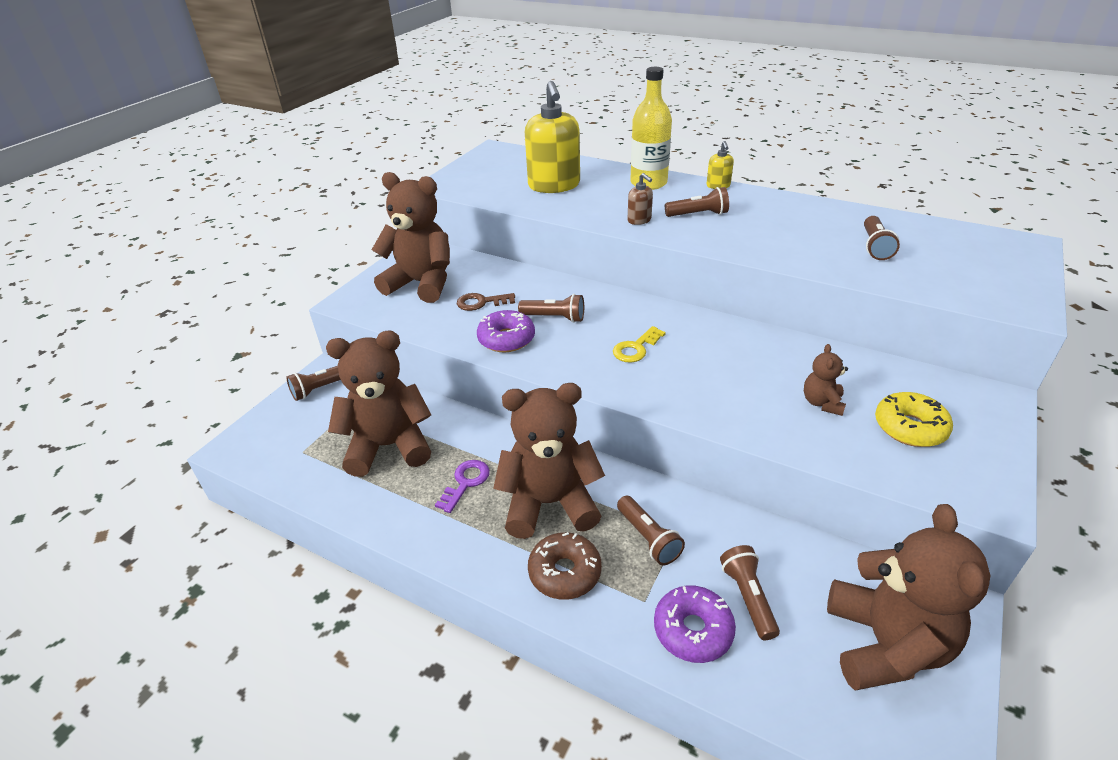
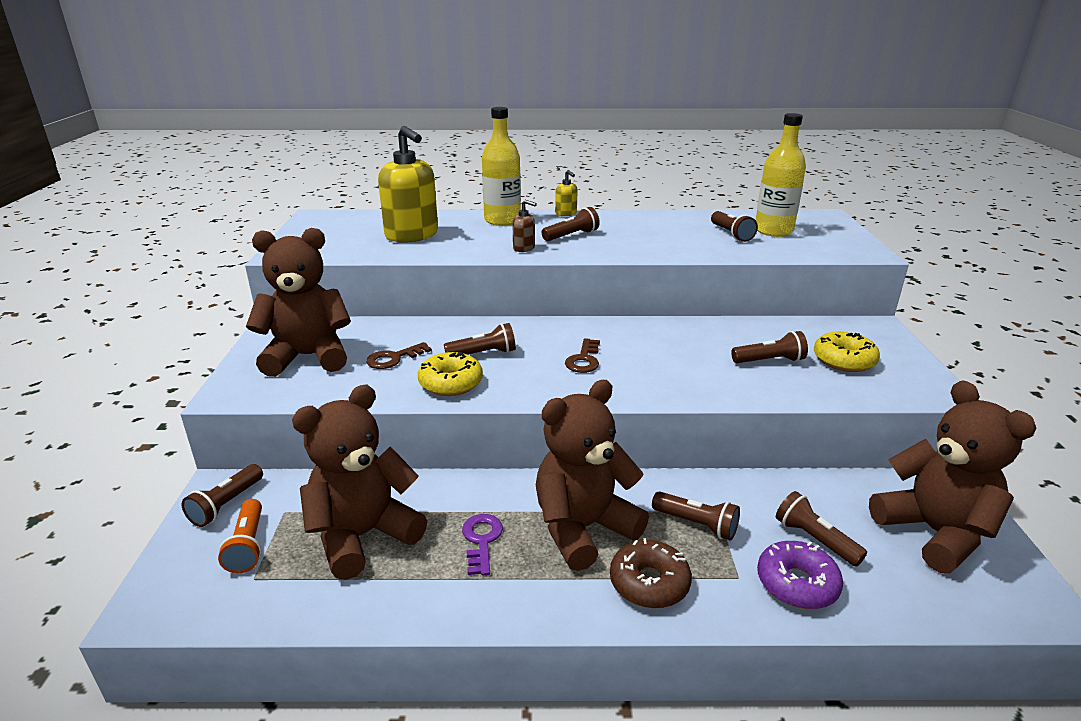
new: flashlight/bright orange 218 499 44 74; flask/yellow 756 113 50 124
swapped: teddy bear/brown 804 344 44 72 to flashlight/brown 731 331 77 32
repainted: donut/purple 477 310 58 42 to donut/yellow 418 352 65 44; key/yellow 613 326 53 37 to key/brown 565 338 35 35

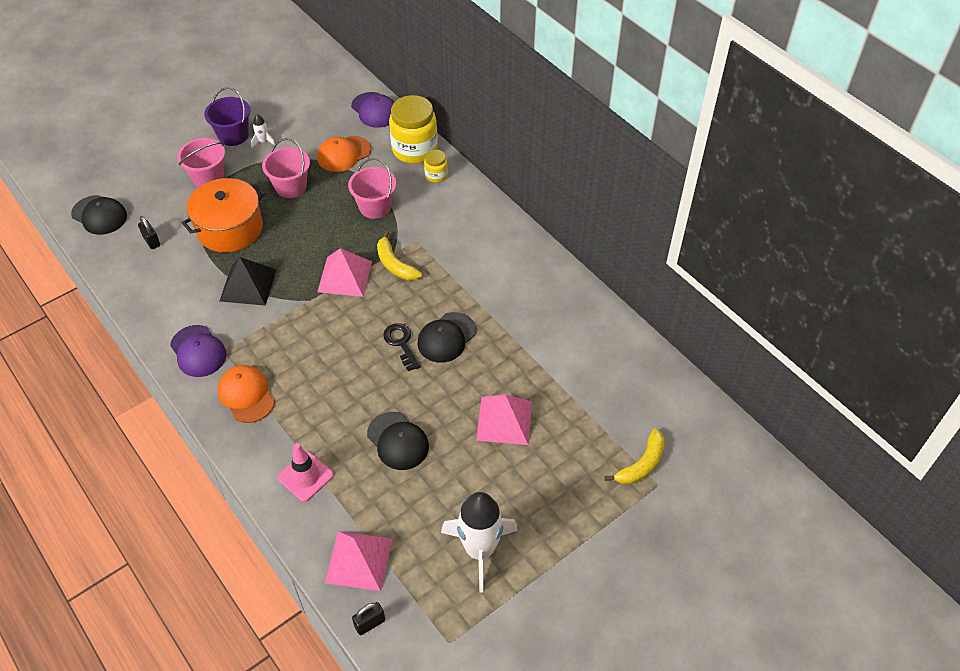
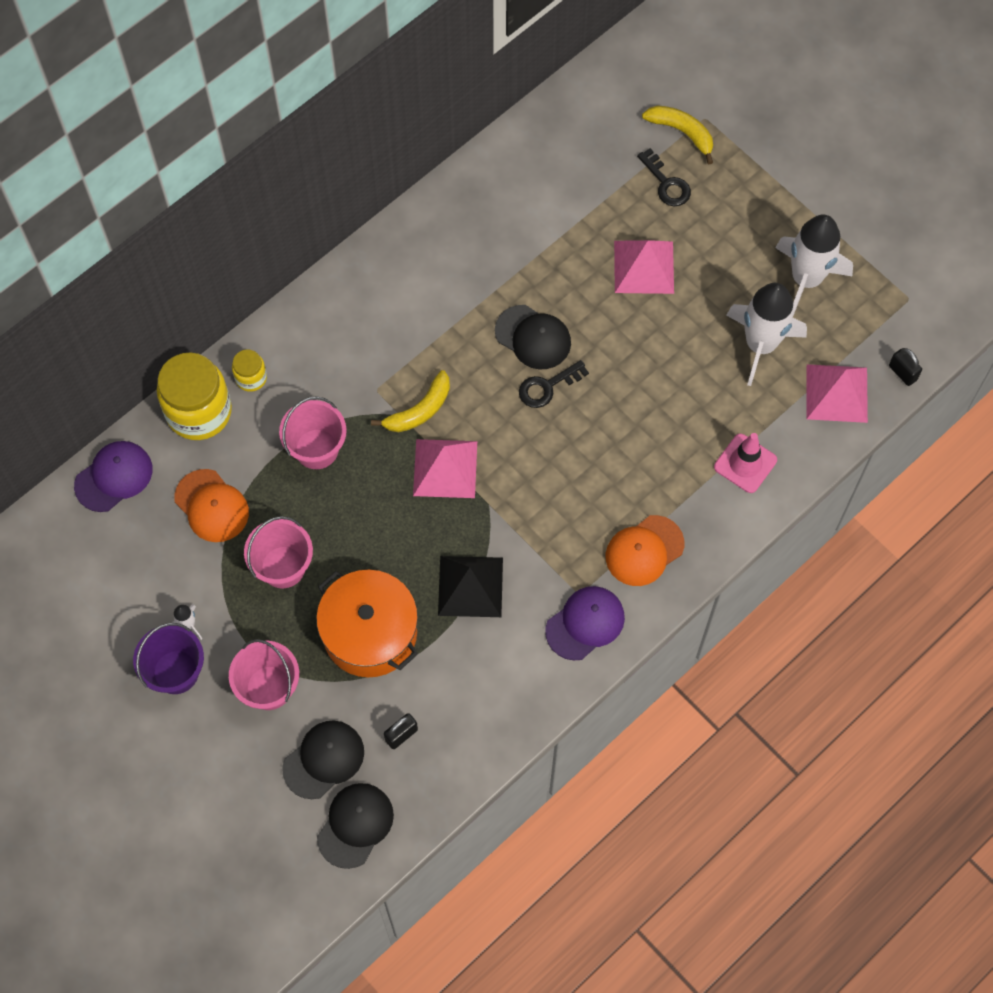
new: key/ebony 637 148 54 58; spaceship/snow-white 726 283 81 103
shifted: cap/ebony 367 412 62 58 to 282 720 82 79

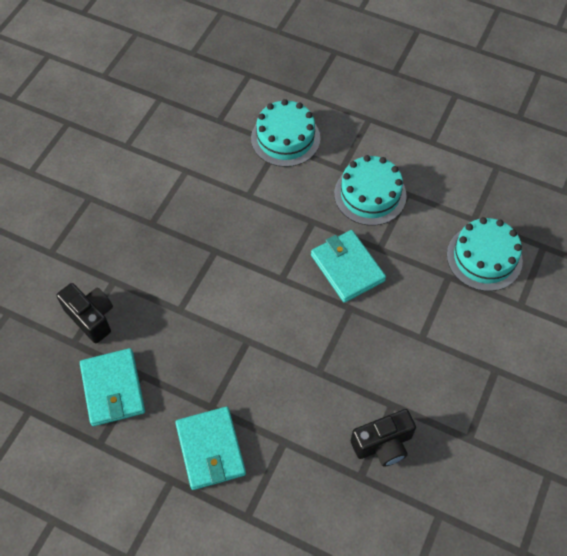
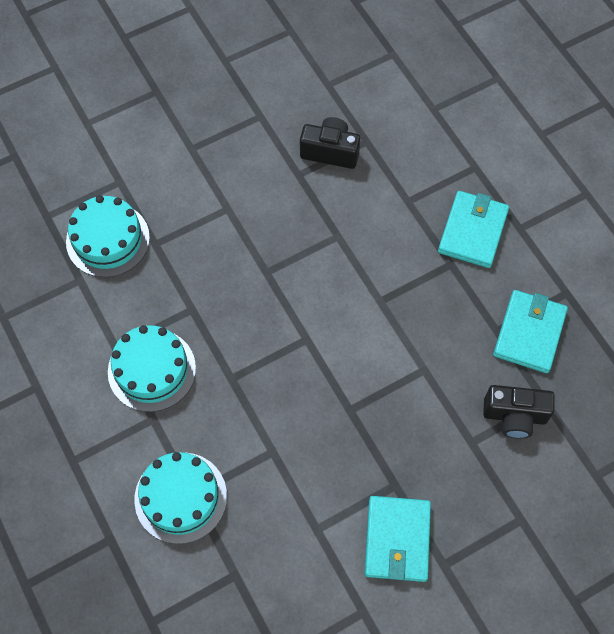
shifted: billfold/aqua 311 230 75 73 to 365 496 66 86
rotated: compact camera/ebony 56 283 57 60 = 483 385 72 54 75 degrees counterclockwise

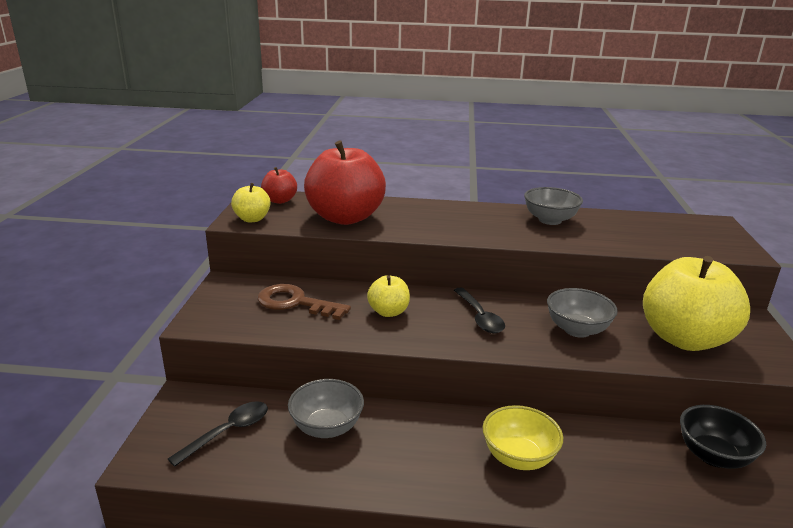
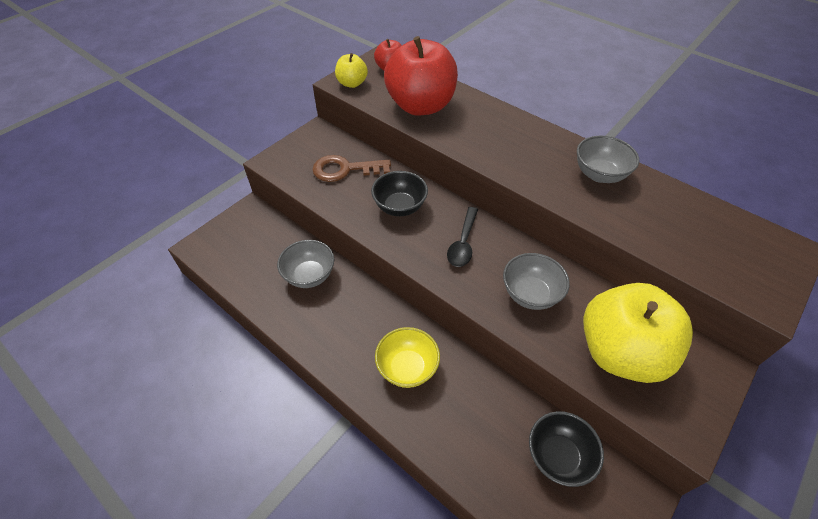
gone: tablespoon/ebony 168 401 100 66
swapped: apple fruit/yellow 367 275 43 42 to deep dish/ebony 371 171 57 45
rotated: key/brown 258 284 93 36 = 312 155 79 27 60 degrees counterclockwise

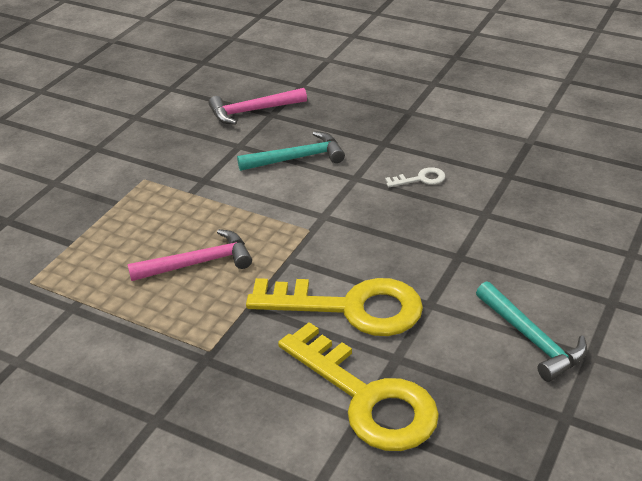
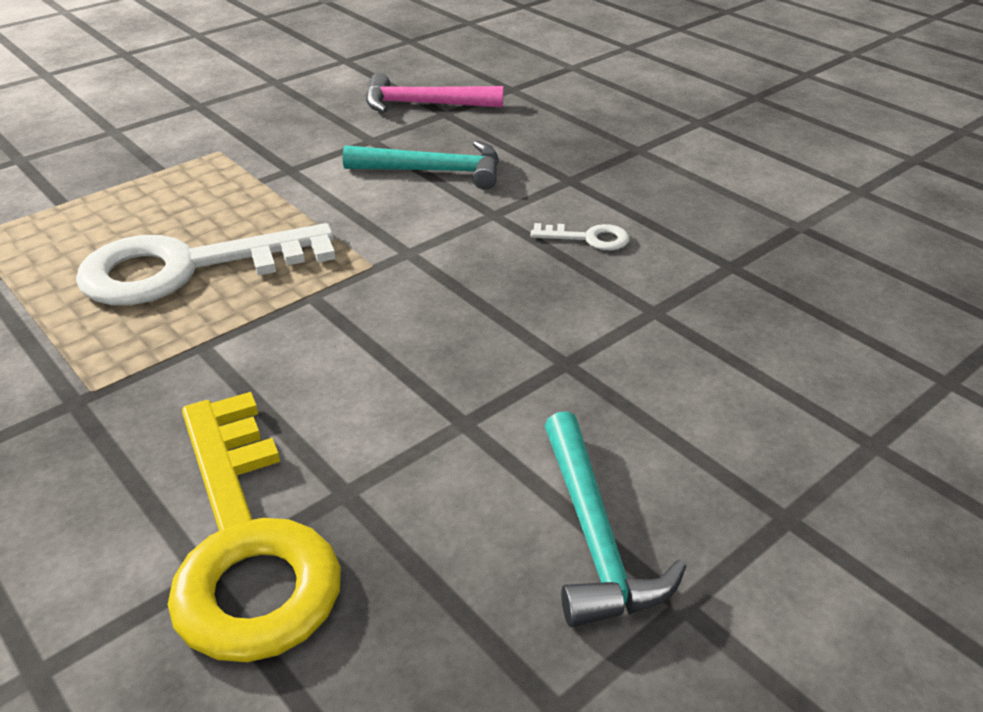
gone: key/yellow 246 278 177 58
swapped: carpenter's hammer/rose-pink 127 229 125 52 to key/snow-white 76 223 260 82

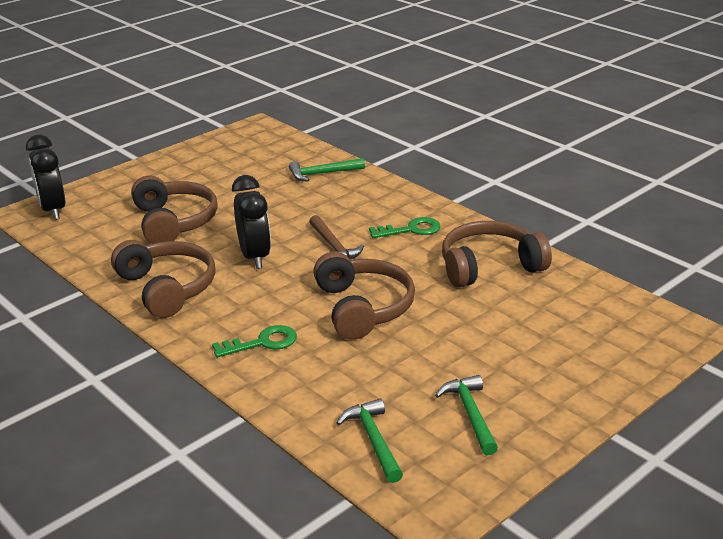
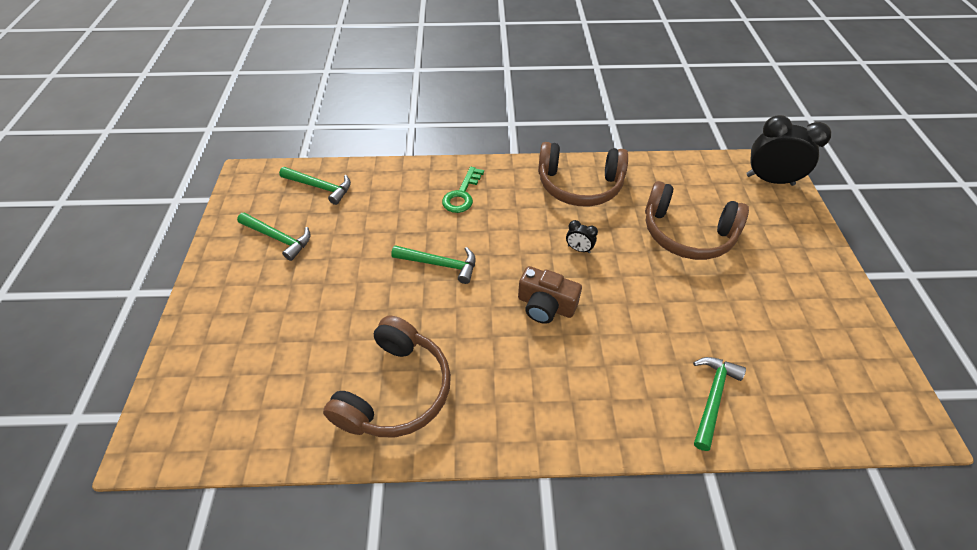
gone: key/leaf-green 369 217 71 21
swapped: carpenter's hammer/brown 309 215 55 45 to compact camera/brown 518 266 64 58; headphones/brown 313 252 102 88 to carpenter's hammer/leaf-green 391 245 85 39
scaled: alarm clock/ebony 232 175 39 94 = 566 220 32 33 x0.45

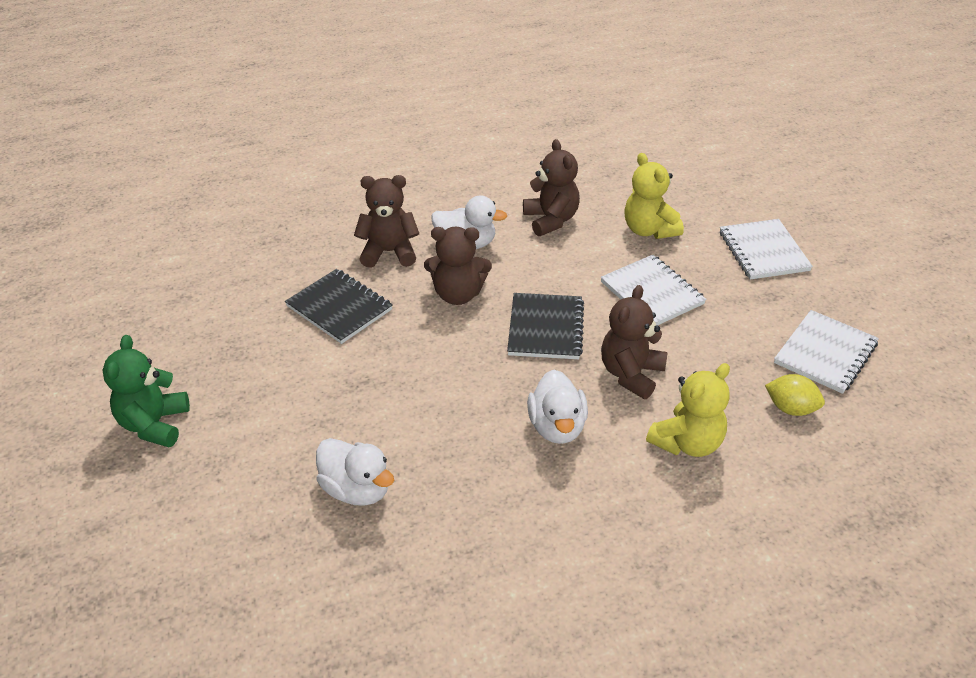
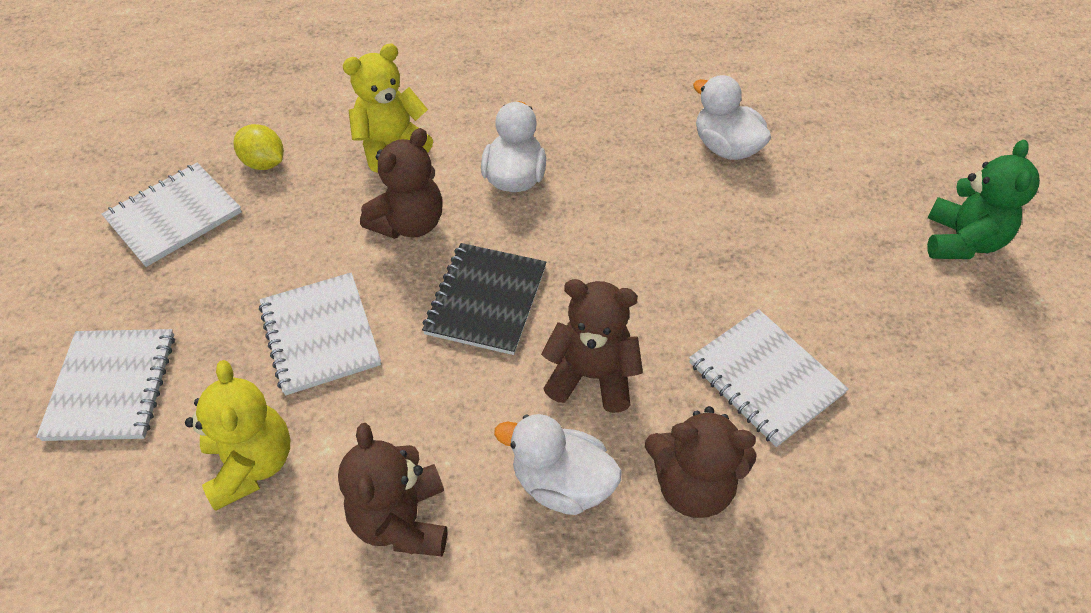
repainted: exercise book/ebony 285 269 108 75 to exercise book/snow-white 689 309 160 138

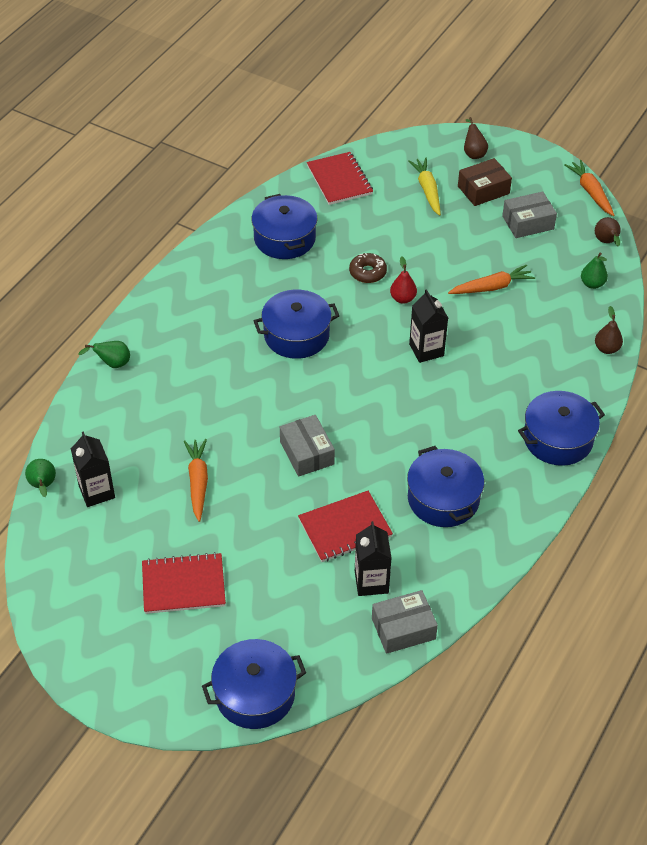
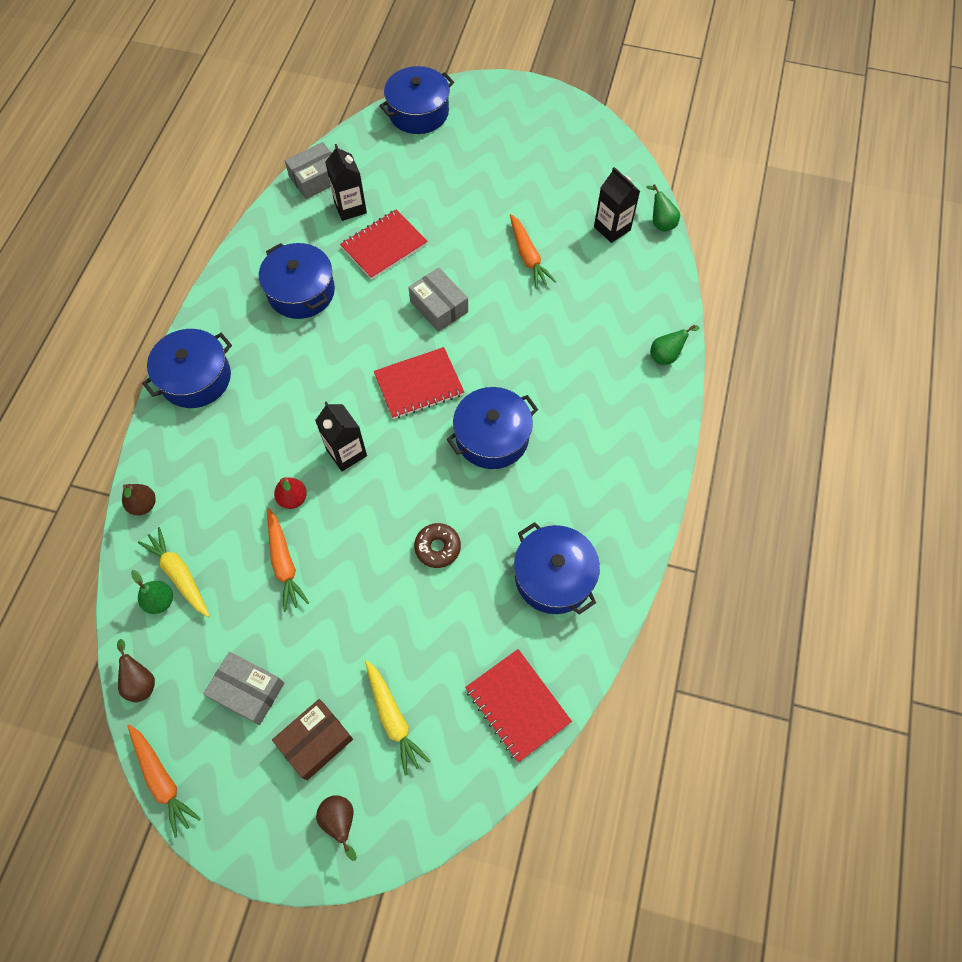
new: carrot/yellow 138 527 72 90
shifted: exercise book/red 142 552 84 62 to 374 347 90 72; toy pear/red 390 256 27 48 to 274 477 33 32
rotated: carrot/bright orange 448 264 87 30 = 267 508 42 104 75 degrees counterclockwise; parcel/ash-grey 502 191 55 47 = 203 652 81 73 60 degrees clockwise

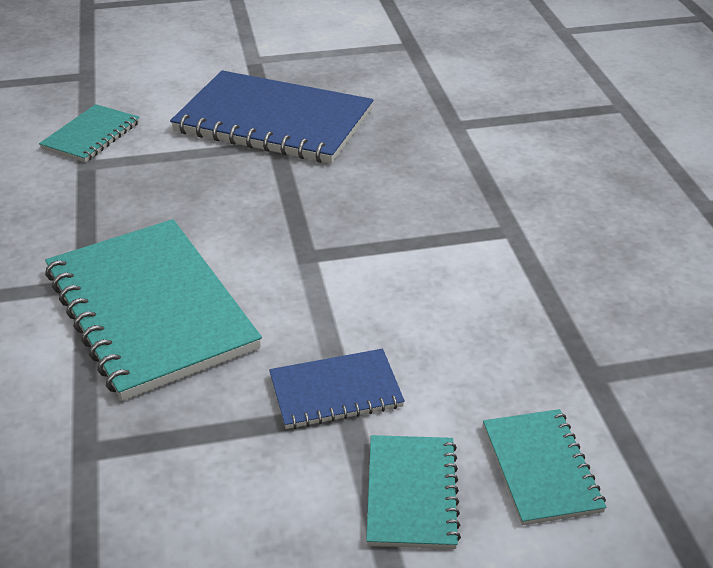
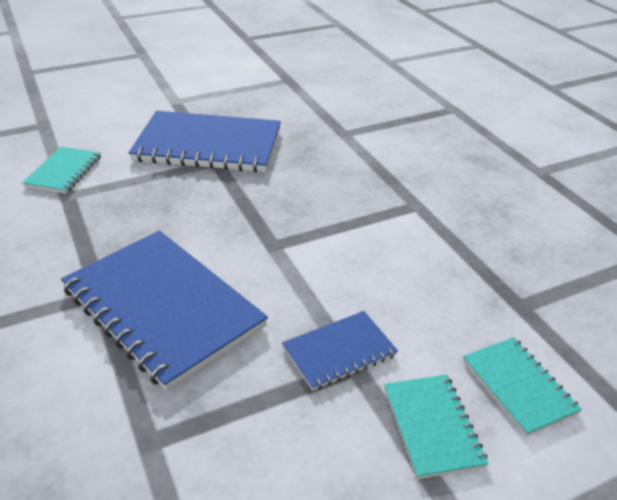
repainted: exercise book/aqua 45 219 217 182 to exercise book/royal blue 61 230 207 161

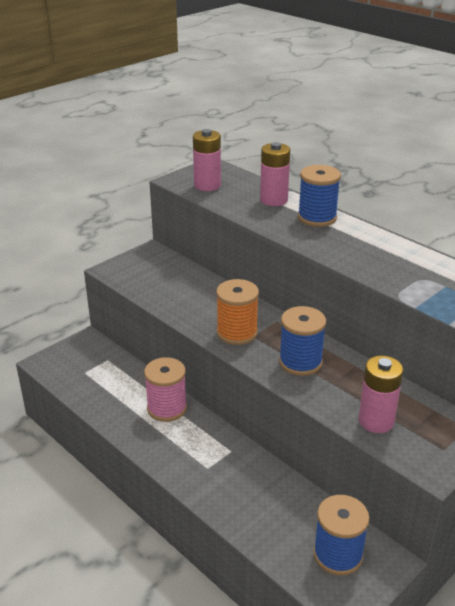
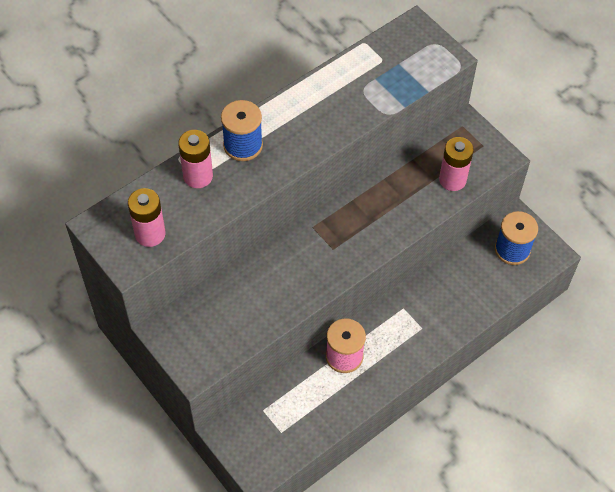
gone: bobbin/bright orange 216 279 43 66; bobbin/royal blue 279 306 47 70

